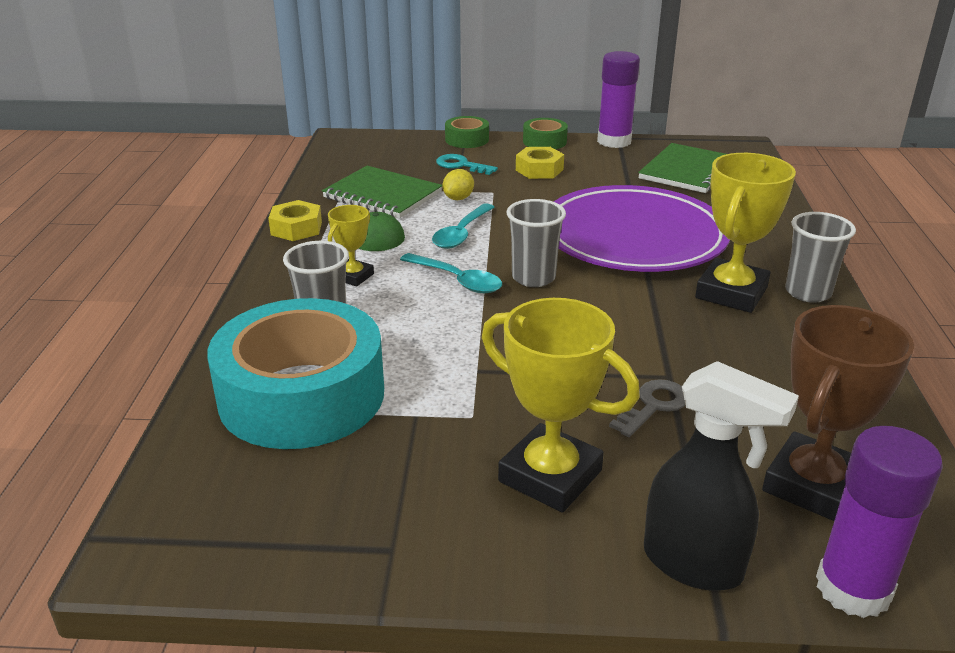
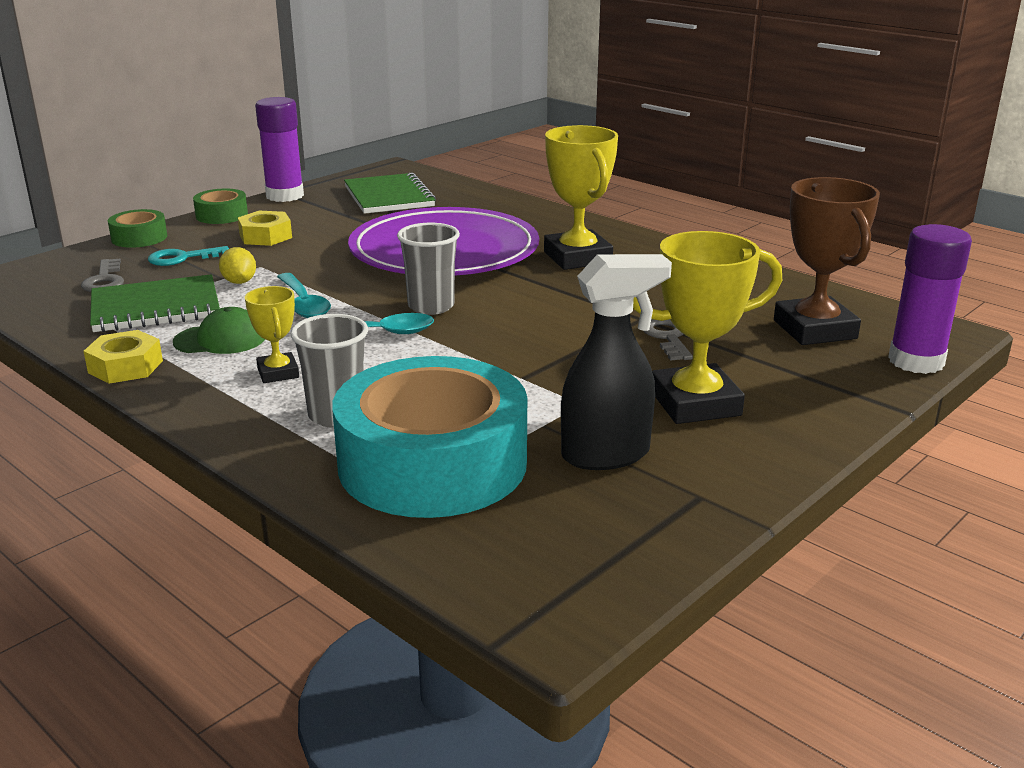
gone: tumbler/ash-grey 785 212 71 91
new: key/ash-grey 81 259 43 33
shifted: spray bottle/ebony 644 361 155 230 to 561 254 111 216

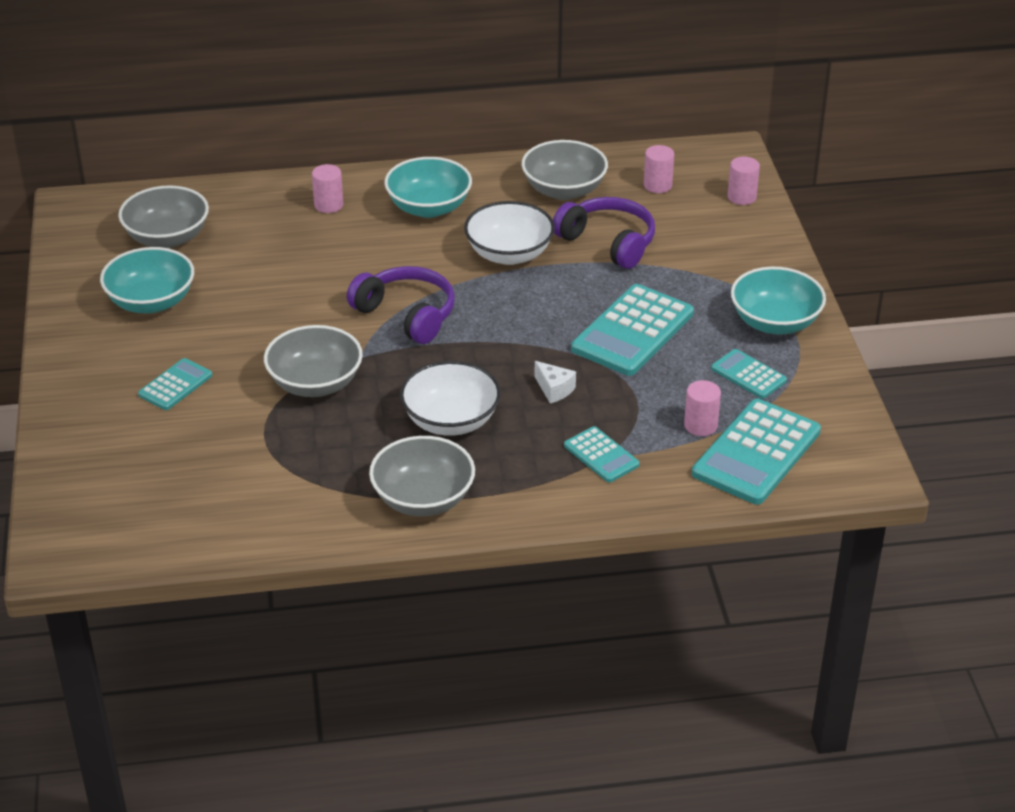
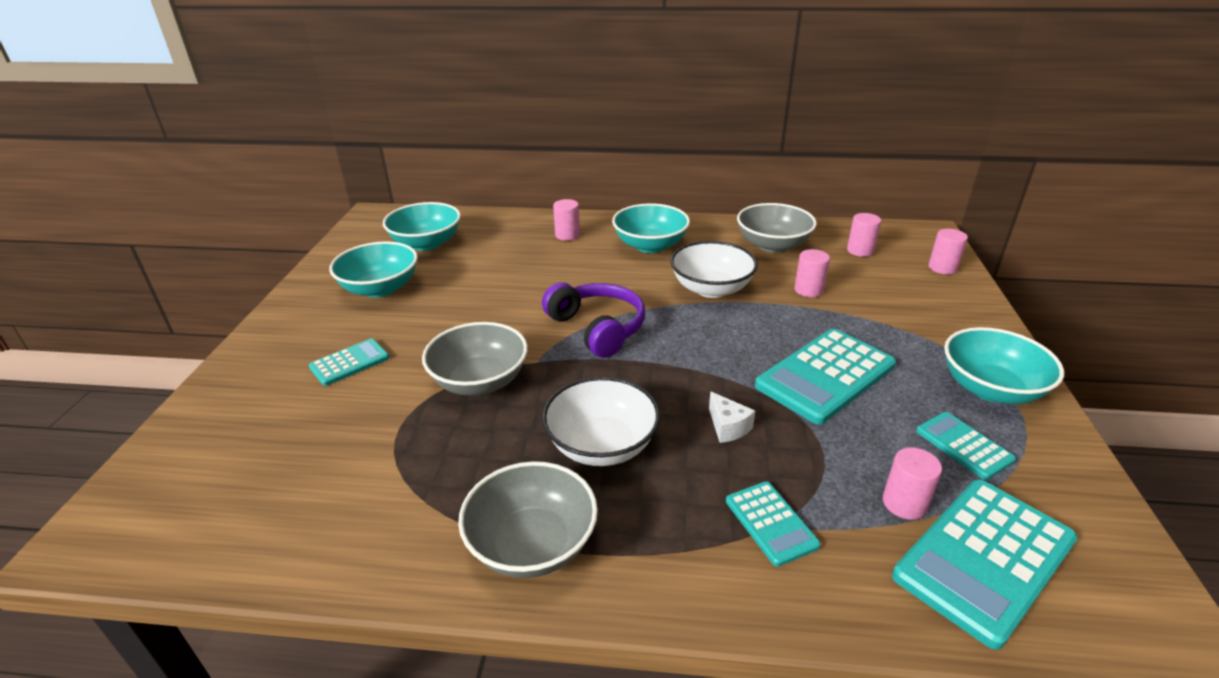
swapped: headphones/purple 553 197 102 72 to solid cylinder/rose-pink 794 249 36 48
repainted: deep dish/ash-grey 118 186 91 62 to deep dish/aqua 383 202 78 49

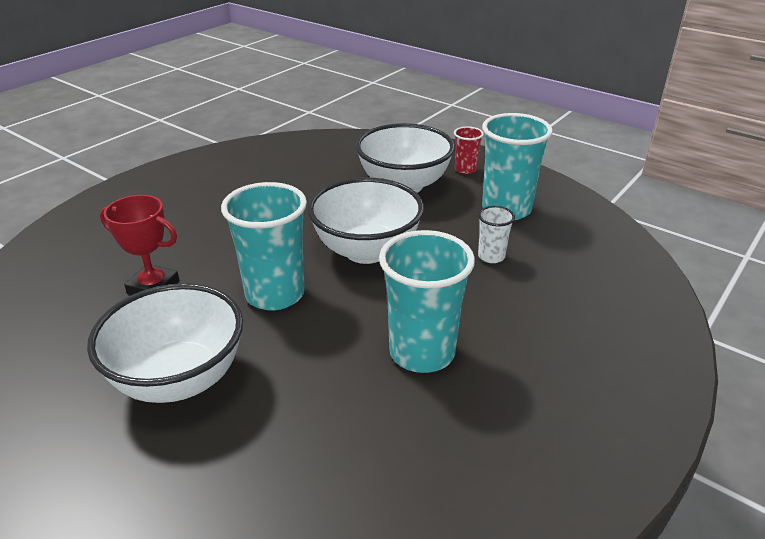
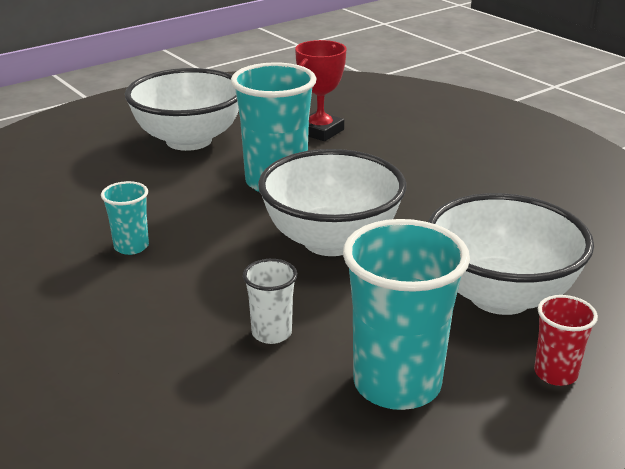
scaled: tumbler/aqua 379 230 96 143 = 101 181 48 74 x0.49

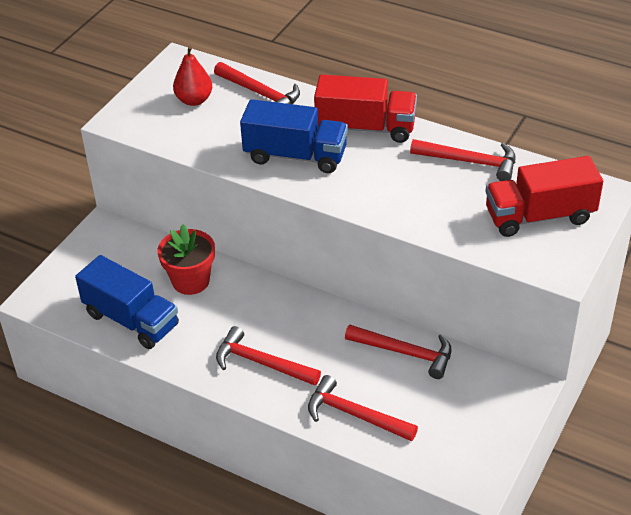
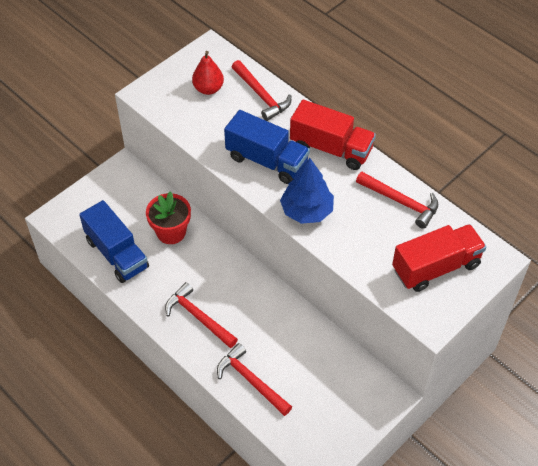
gone: carpenter's hammer/red 345 325 107 54
new: fir tree/royal blue 280 158 54 66
rotated: truck/red 485 156 118 81 = 392 224 94 68 150 degrees clockwise

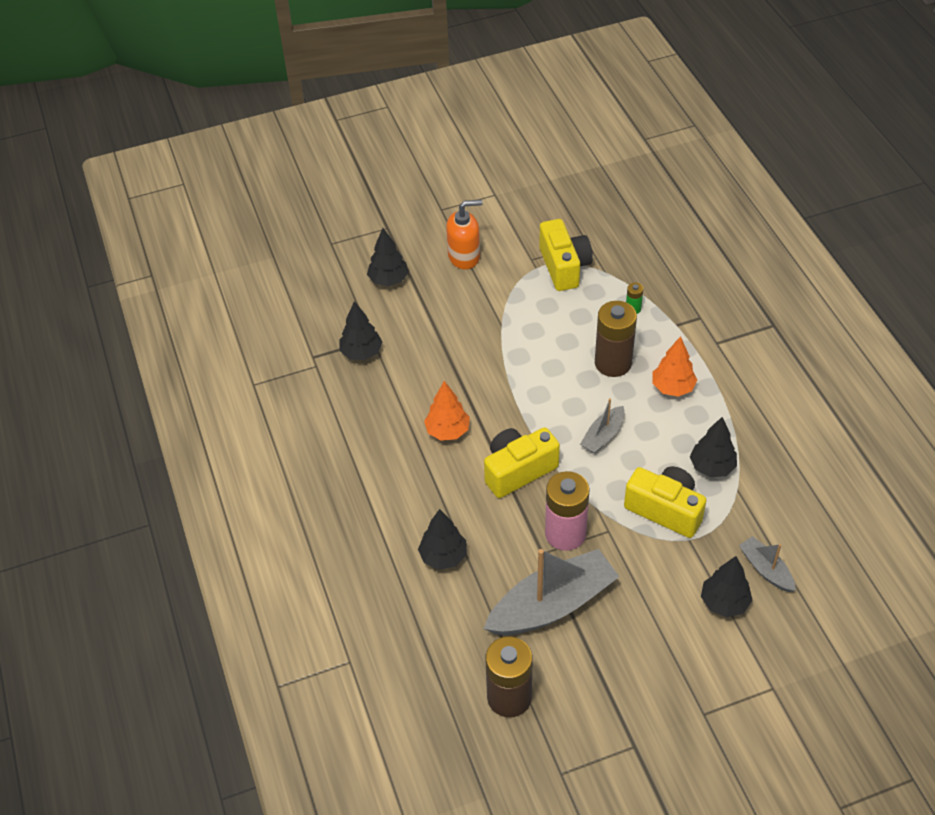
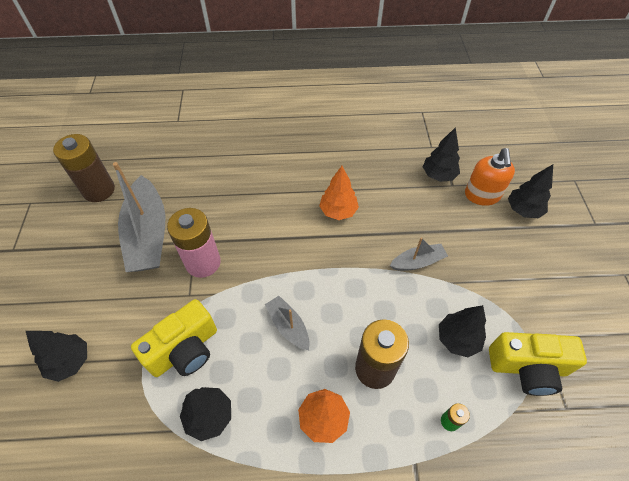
gone: compact camera/yellow 484 427 76 71
shifted: fir tree/ebony 418 509 49 61 to 439 305 47 52; soap dispenser/bright orange 446 200 37 70 to 465 148 50 58; sailboat/ash-grey 739 536 57 56 to 390 237 58 34

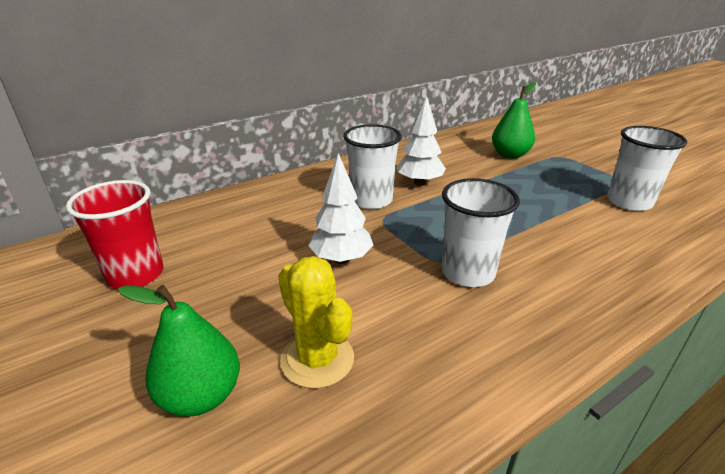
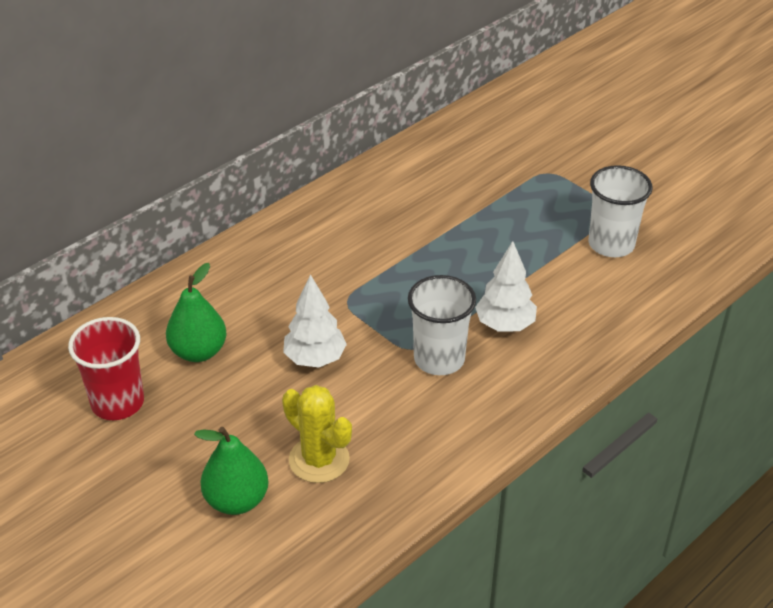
gone: tumbler/snow-white 343 124 59 85
shifted: fir tree/snow-white 397 96 49 90 to 475 241 62 91; toy pear/leaf-green 492 82 44 77 to 166 263 61 99

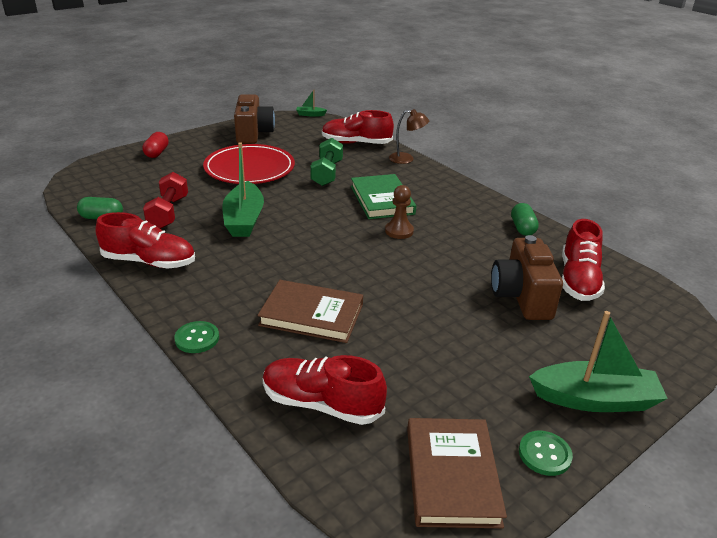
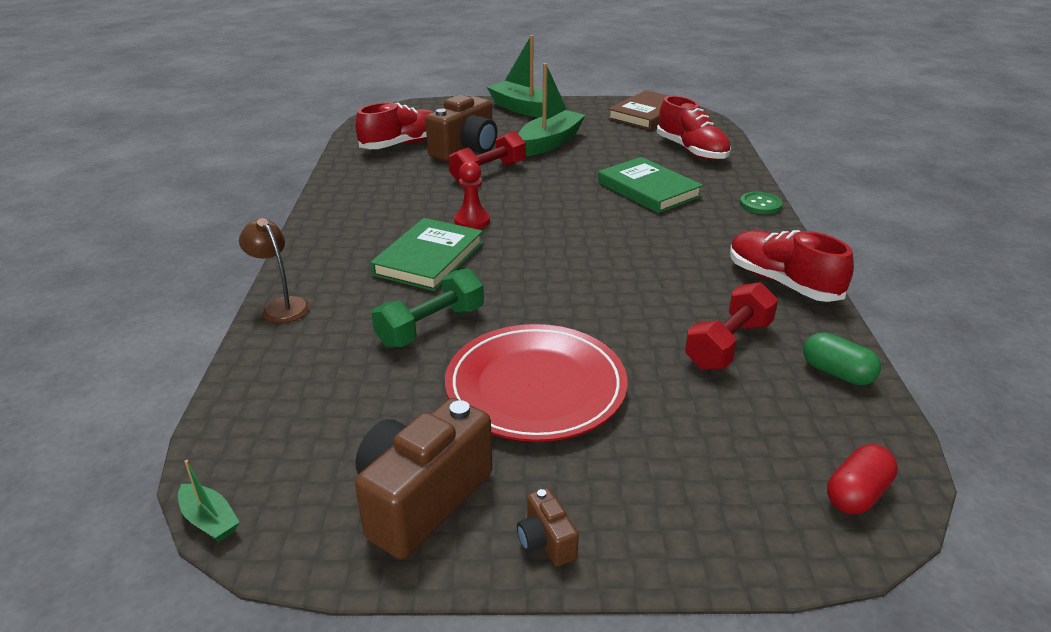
gone: shoe/red 322 110 72 34; capsule/leaf-green 511 203 28 33; button/leaf-green 519 431 54 45
new: dumbbell/red 449 131 77 52; compact camera/brown 517 488 62 79
shifted: capsule/red 142 132 27 26 to 827 444 71 71; sailboat/leaf-green 222 142 42 95 to 518 63 68 93
repainted: hardcover/brown 257 280 106 63 to hardcover/leaf-green 598 157 105 56; pawn/brown 385 185 29 54 to pawn/red 454 161 36 68

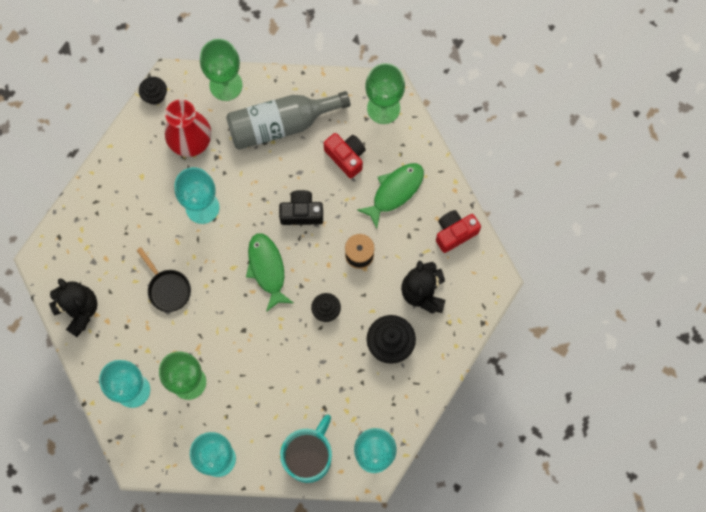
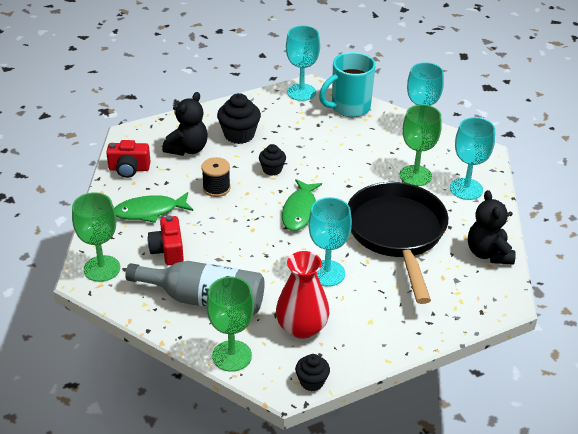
gone: compact camera/ebony 279 190 44 35
scaled: skillet/ebony 136 247 55 65 = 348 182 100 122 x2.35

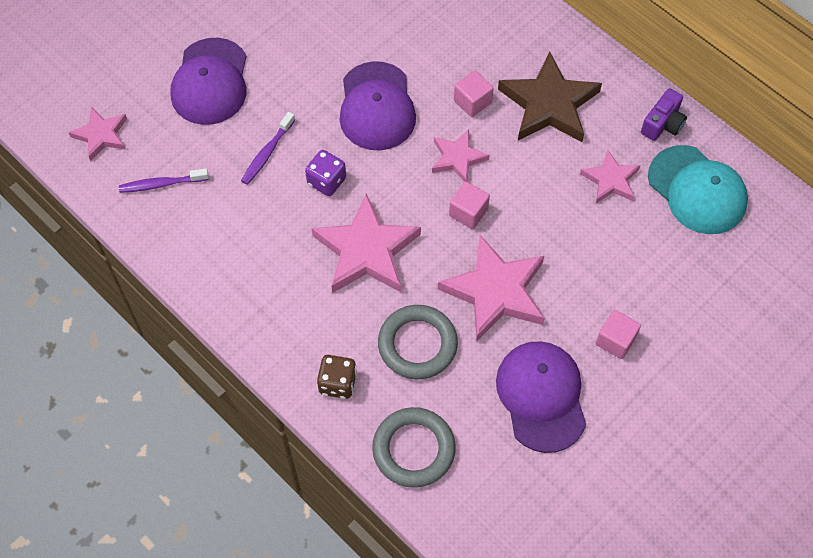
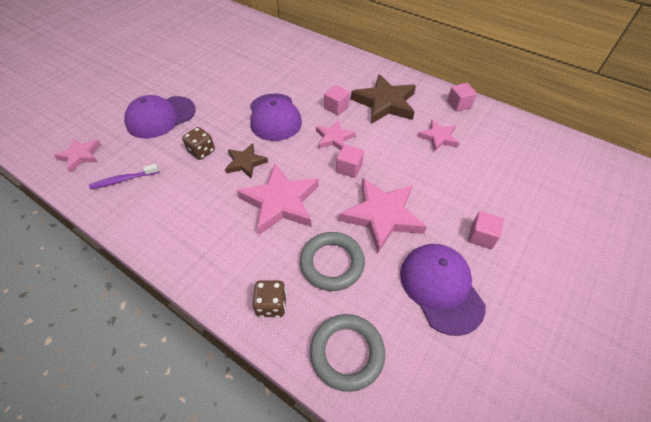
gone: cap/aqua 648 145 100 89
swapped: toothbrush/purple 241 112 54 73 to die/brown 182 127 33 33; die/purple 305 150 41 46 to star/brown 225 143 43 35; compact camera/purple 641 88 46 53 to solid cube/rose-pink 447 83 30 29
rotated: cap/purple 170 38 77 87 = 124 95 72 44 60 degrees clockwise

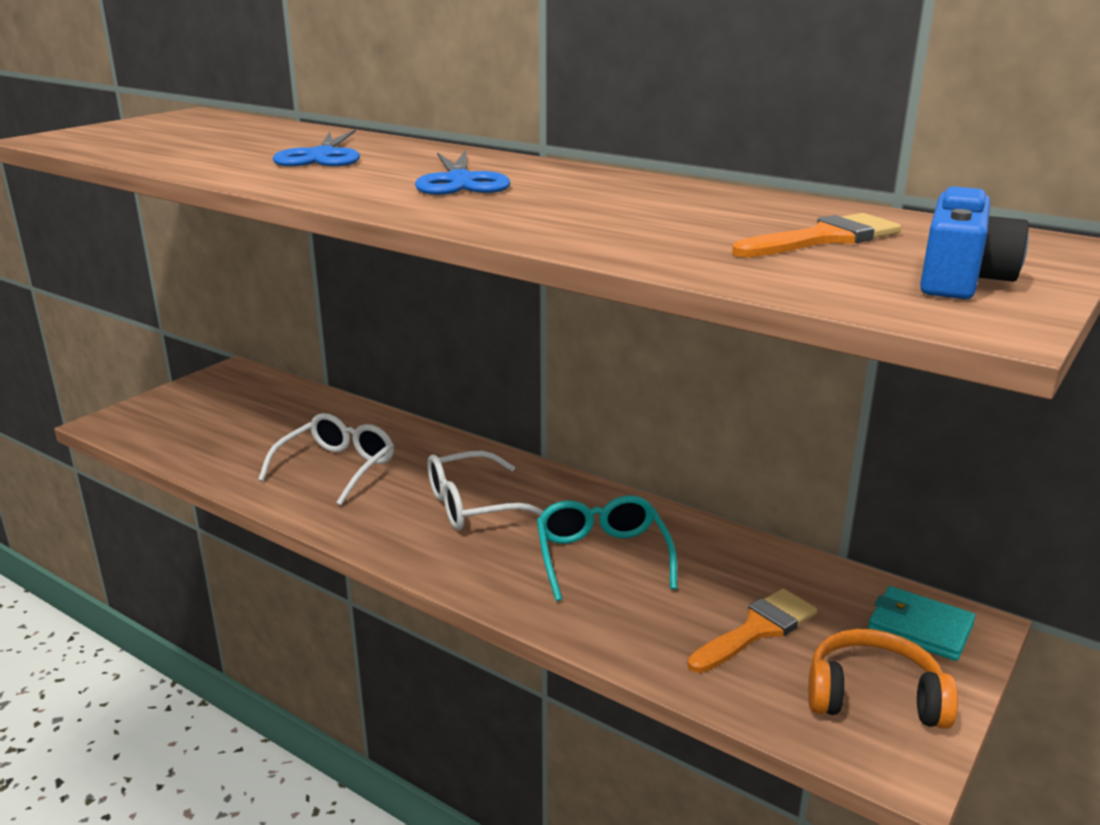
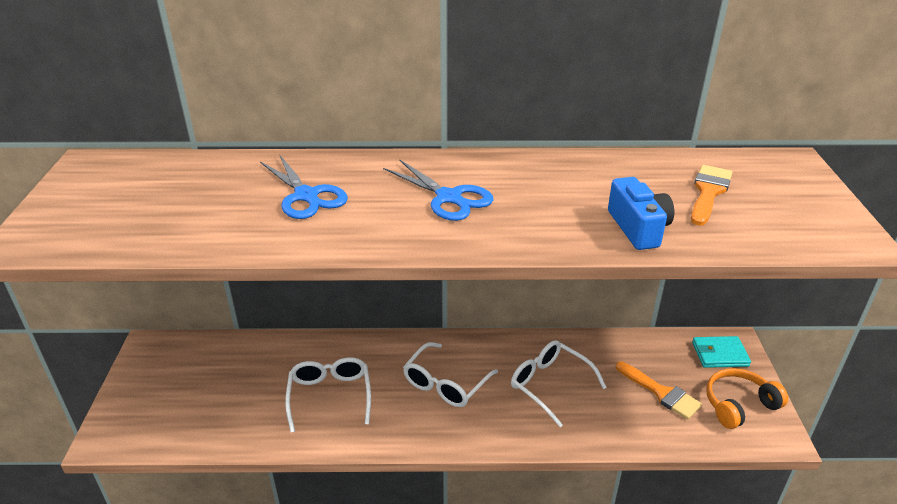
shifted: compact camera/royal blue 920 186 109 113 to 608 177 66 73
repainted: spectacles/aqua 537 495 140 106 to spectacles/snow-white 511 340 96 87
rotated: paintbrush/bright orange 687 589 130 84 = 616 362 86 58 120 degrees clockwise

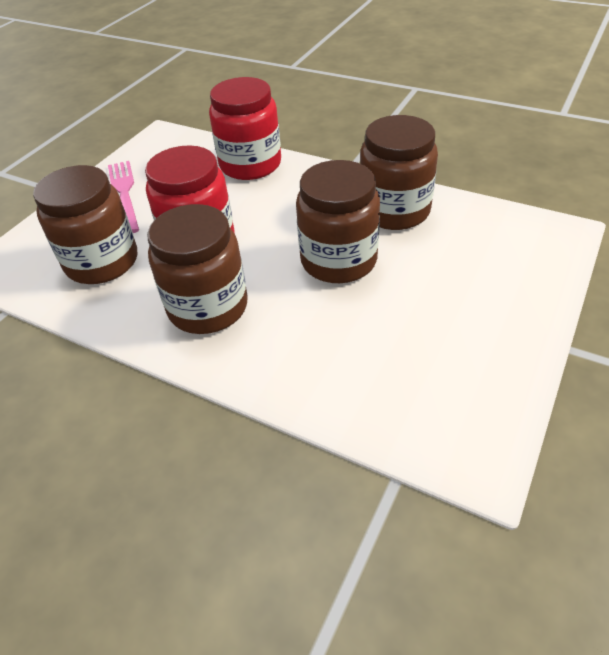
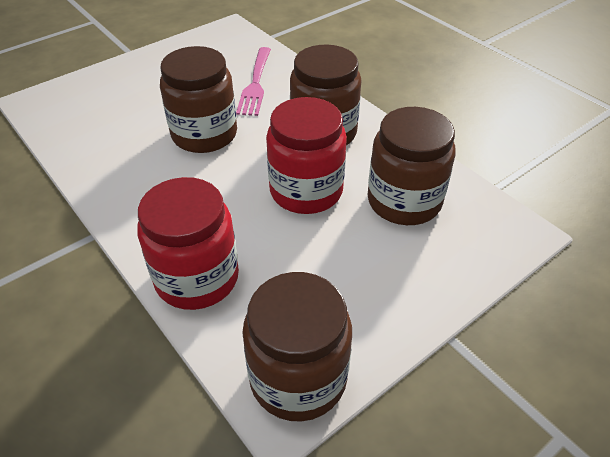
shifted: table fork/rose-pink 108 161 31 72 to 236 47 35 69; jam jar/brown 360 115 78 115 to 242 272 110 150

